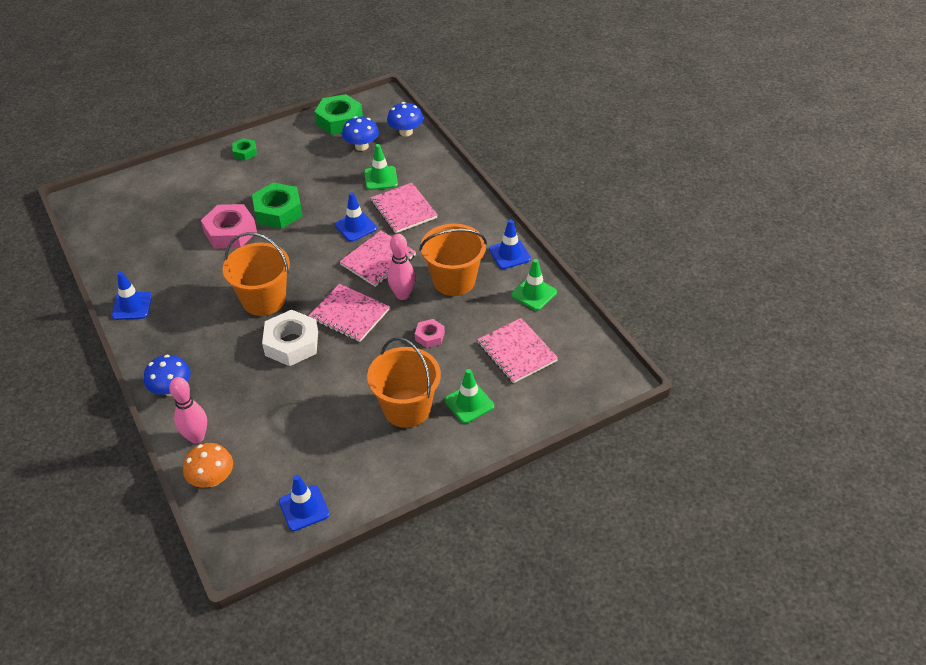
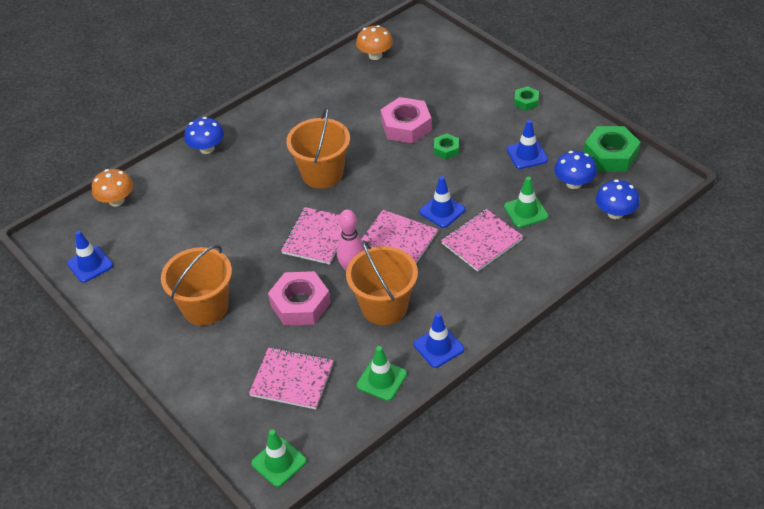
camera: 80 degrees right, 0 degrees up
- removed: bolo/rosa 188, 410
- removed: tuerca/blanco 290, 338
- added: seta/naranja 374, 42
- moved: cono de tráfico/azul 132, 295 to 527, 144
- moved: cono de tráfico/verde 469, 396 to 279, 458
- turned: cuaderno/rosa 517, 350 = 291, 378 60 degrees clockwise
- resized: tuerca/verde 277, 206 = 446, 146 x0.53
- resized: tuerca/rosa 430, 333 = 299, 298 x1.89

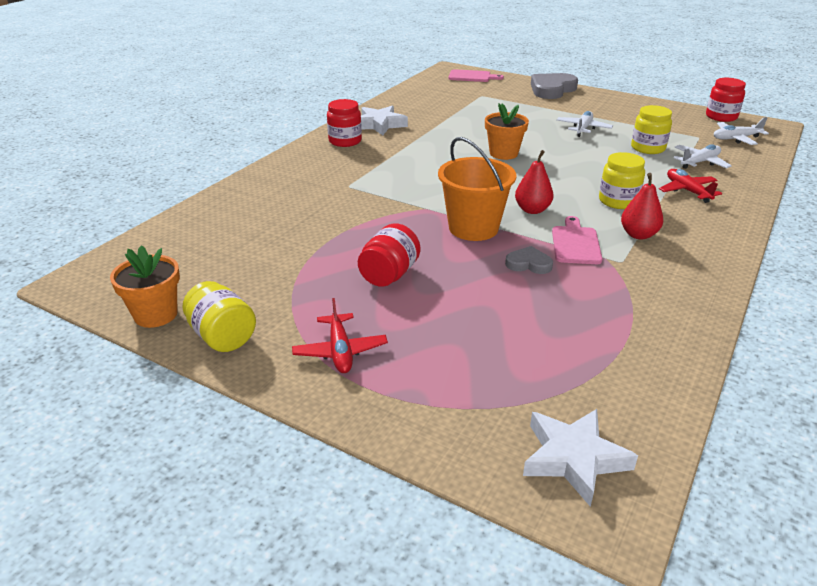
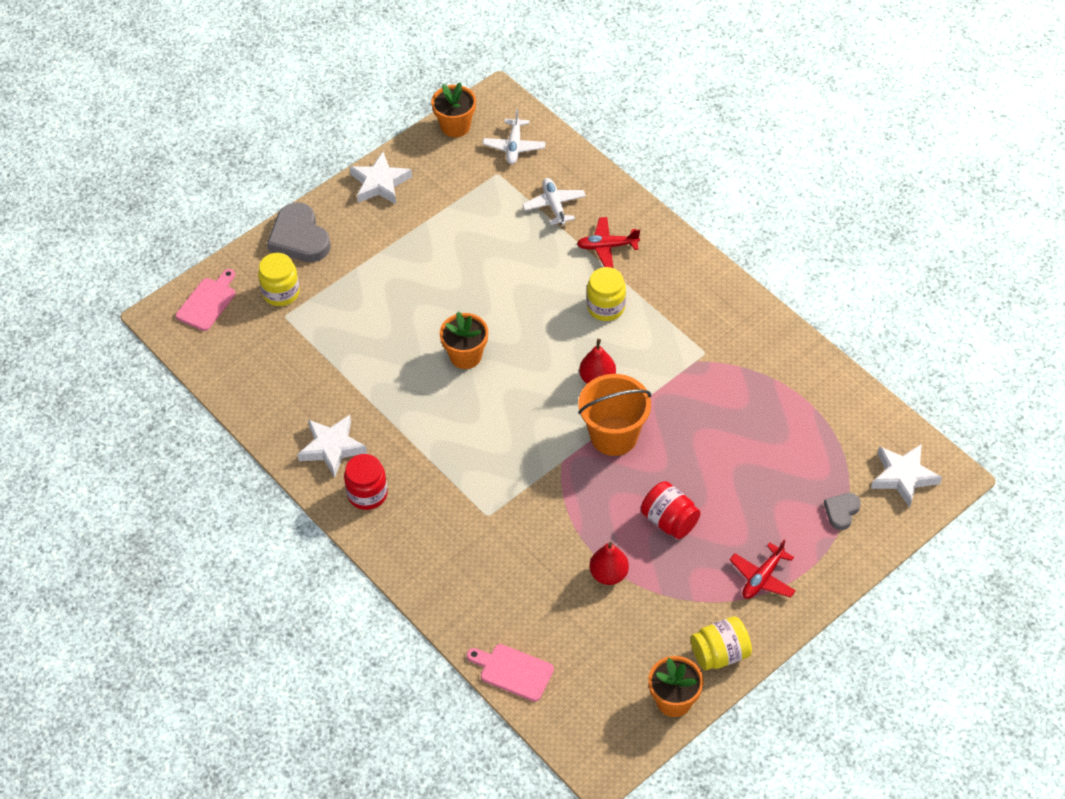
camera: 70 degrees left, 20 degrees up
- removed: avión/blanco 584, 124
- added: estrella/blanco 381, 178
- moved: corazón/gris 529, 260 to 842, 511
- moved: tabla de cortar/rosa 577, 240 to 510, 673
- moved: pera/rojo 642, 206 to 609, 563
- moved: tarro/amarillo 651, 129 to 279, 279
- replaced: tarro/rojo 726, 100 to maceta/naranja 453, 109
- turned: avión/rojo 340, 335 = 763, 569 120 degrees clockwise

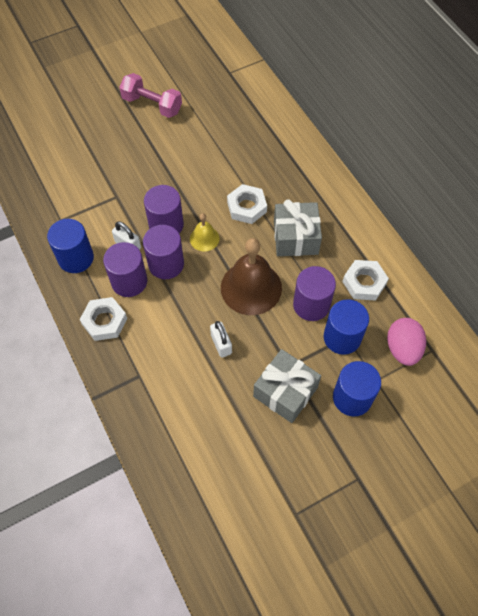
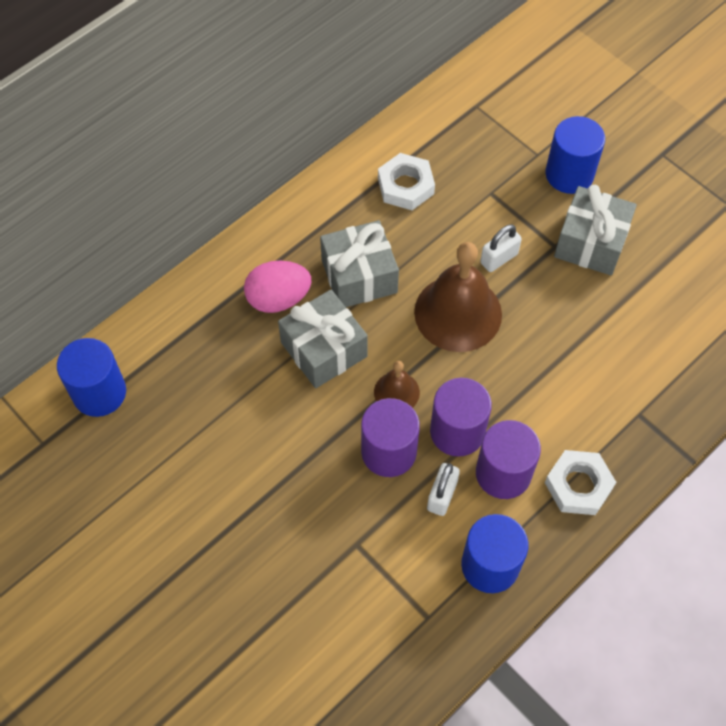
camera: 105 degrees left, 0 degrees up
- removed: mancuerna/rosa 150, 95
- removed: cilindro/morado 314, 293
- moved: candado/blanco 221, 339 to 501, 248
- moved: cilindro/azul 346, 327 to 91, 377
- moved: huevo/rosa 406, 342 to 278, 287
- replaced: tuerca/blanco 247, 204 to regalo/gris 323, 339
- recoloured: campana/amarillo 205, 232 to campana/marrón 397, 384

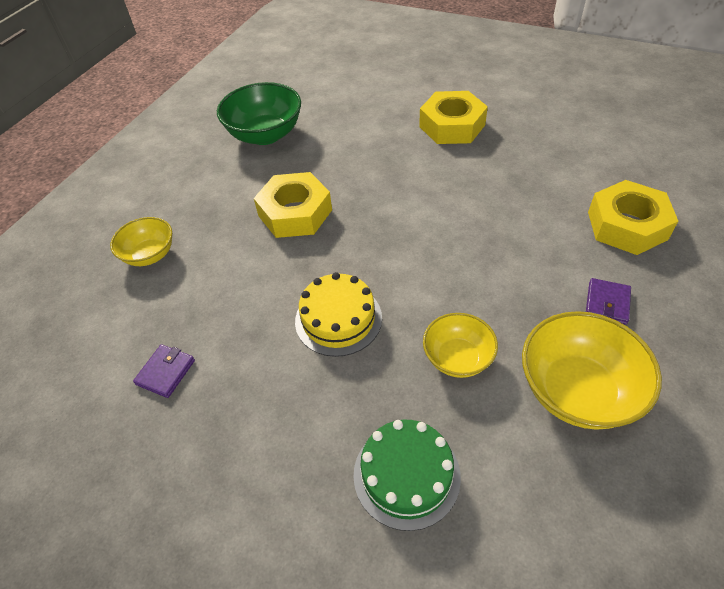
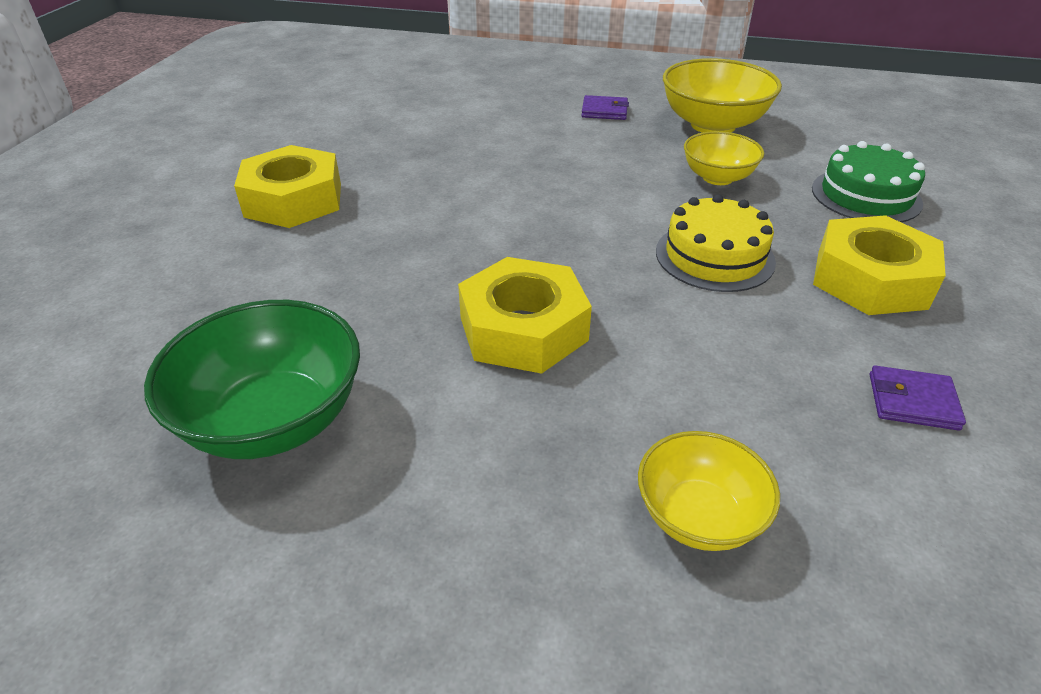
camera: 105 degrees left, 10 degrees down
- moved: tuerca/amarillo 633, 217 to 879, 265

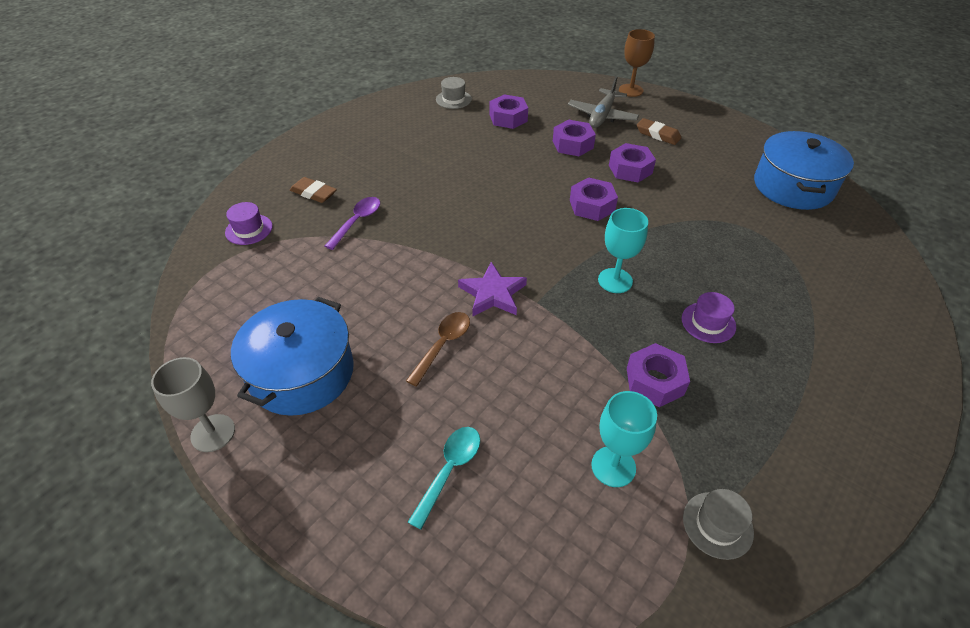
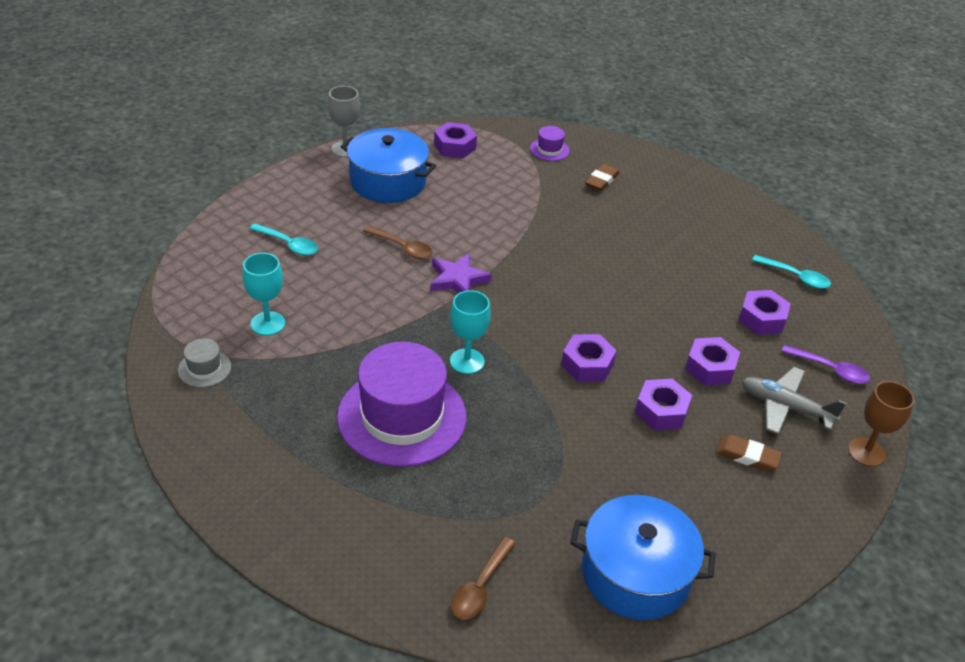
camera: 90 degrees right, 5 degrees down
- added: cuchara/marrón 483, 578
- moved: cuchara/morado 352, 223 to 825, 364
- moved: tuerca/morado 658, 375 to 455, 140
- replaced: sombrero/gris 454, 93 to cuchara/turquesa 791, 272
- turned: goma de borrar/marrón 659, 131 = 749, 452 75 degrees clockwise
- resized: sombrero/morado 709, 317 = 401, 404 x2.40

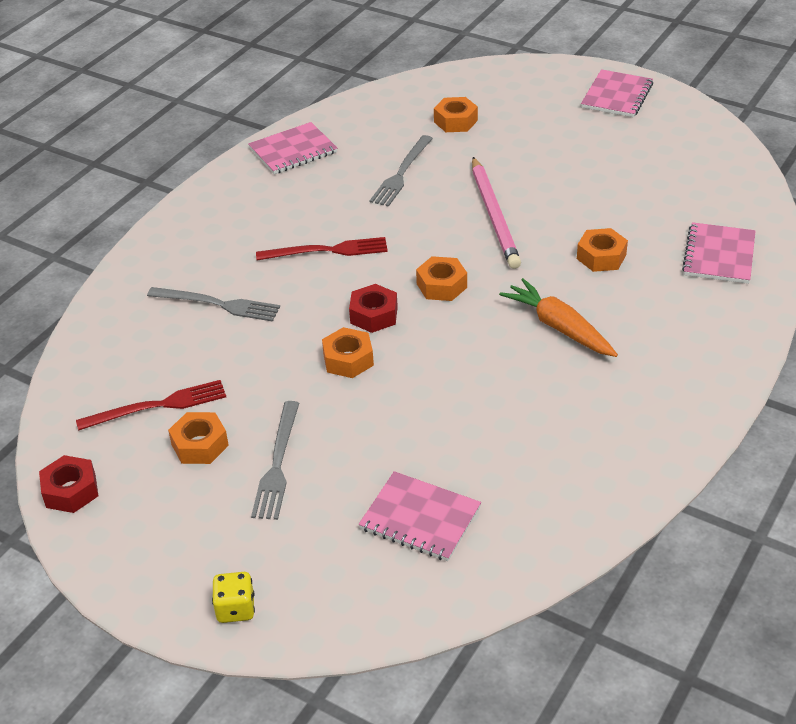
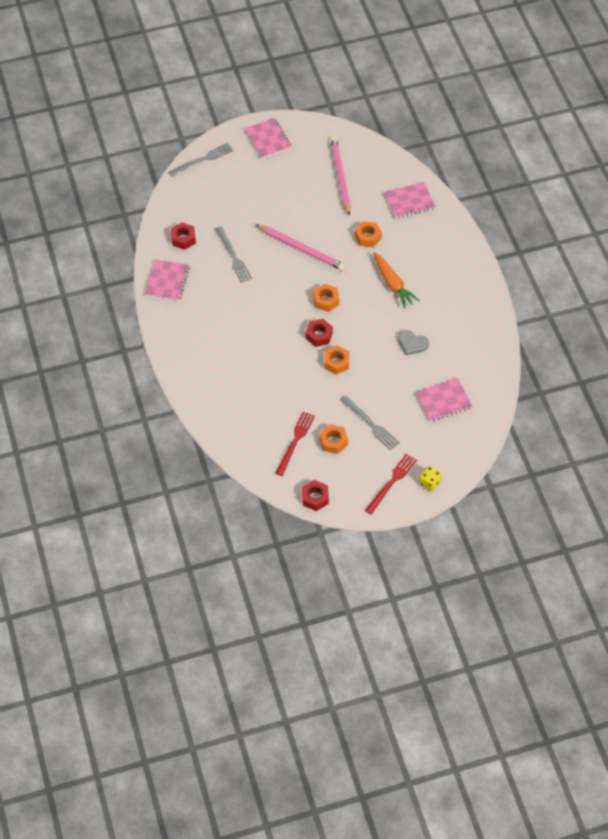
camera: 50 degrees left, 15 degrees up
- removed: tuerca/naranja 456, 114
- added: tuerca/rojo 183, 236
- added: lápiz/rosa 340, 175
- added: corazón/gris 413, 342
- moved: tenedor/gris 213, 304 to 201, 160
- moved: tenedor/rojo 322, 248 to 391, 483
- turned: zanahoria/naranja 558, 317 = 396, 280 120 degrees counterclockwise
- turned: cuaderno/rosa 719, 253 = 410, 200 75 degrees counterclockwise

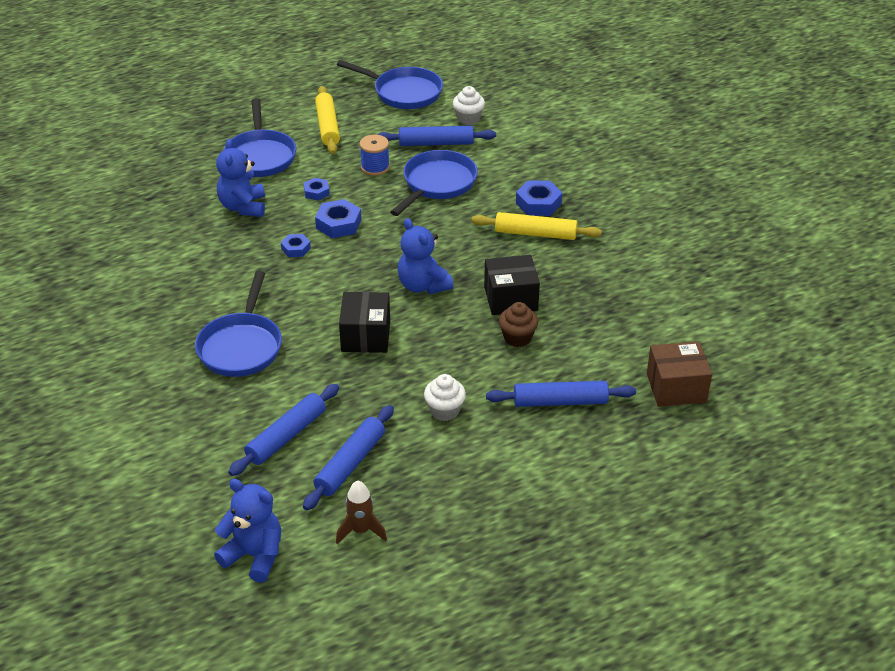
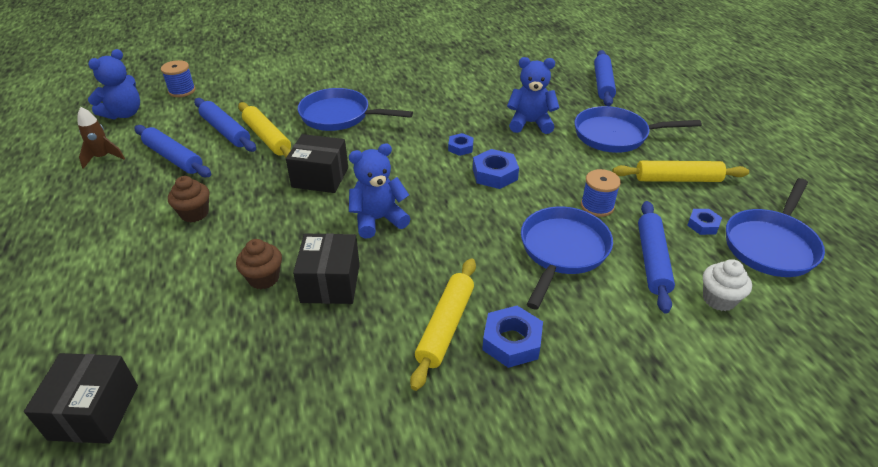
camera: 100 degrees right, 0 degrees up
- added: carrete/azul 178, 78
- added: rodillo/amarillo 264, 130
- moved: tuerca/azul 316, 189 to 704, 222
- moved: rodillo/azul 561, 394 to 605, 78
- recoloured: magdalena/blanco 445, 397 to magdalena/marrón 188, 199
- recoloured: caja/marrón 679, 374 to caja/negro 81, 398
- turned: sartén/azul 434, 183 = 567, 258 105 degrees counterclockwise

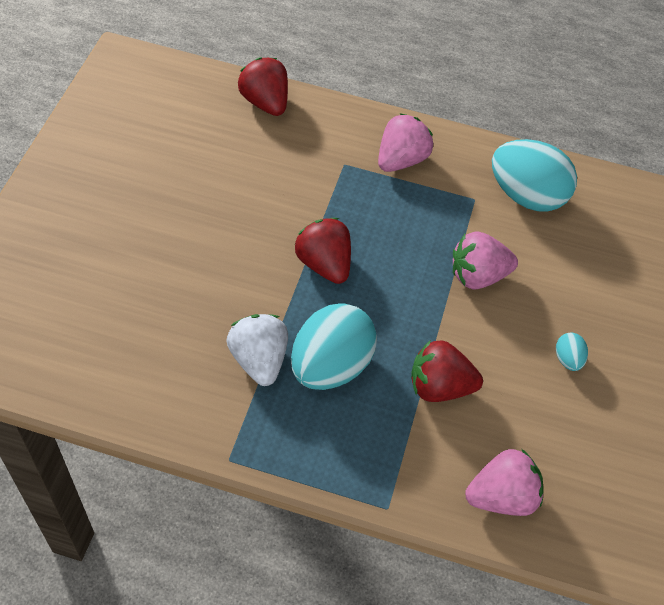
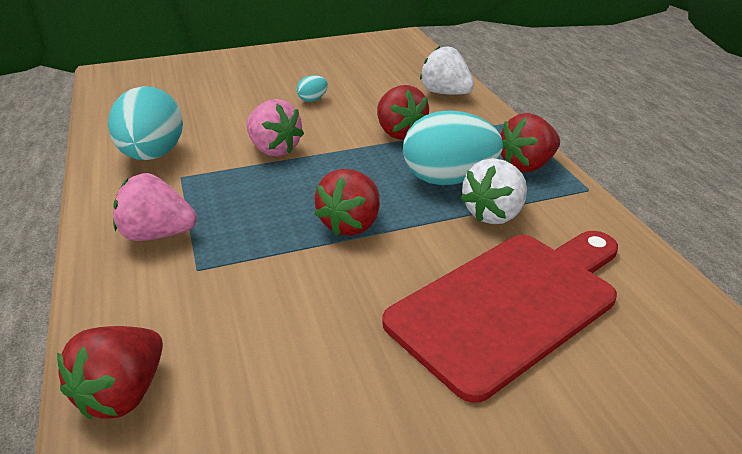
camera: 120 degrees left, 20 degrees down
- added: tabla de cortar/rojo 500, 317
- added: fresa/rojo 530, 142
- recoloured: fresa/rosa 504, 482 to fresa/blanco 447, 70

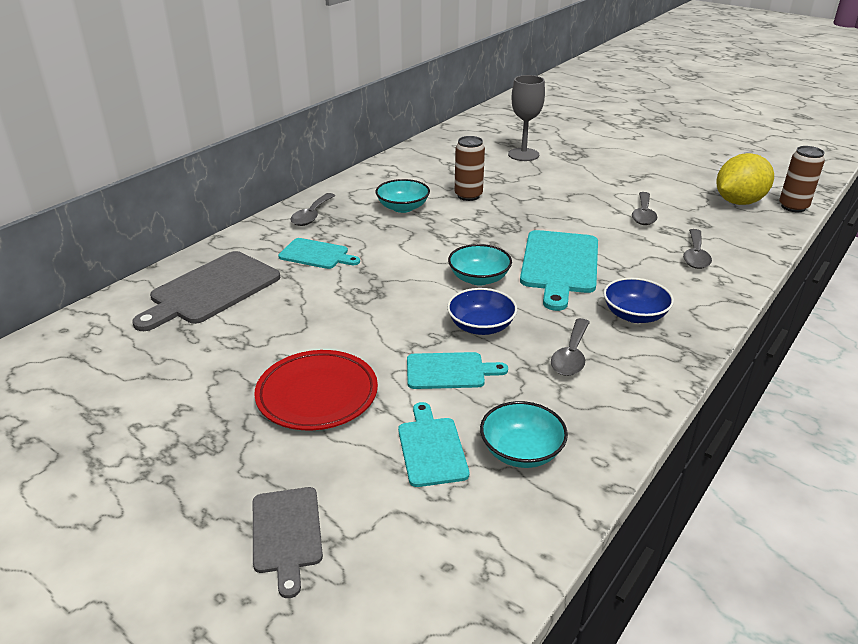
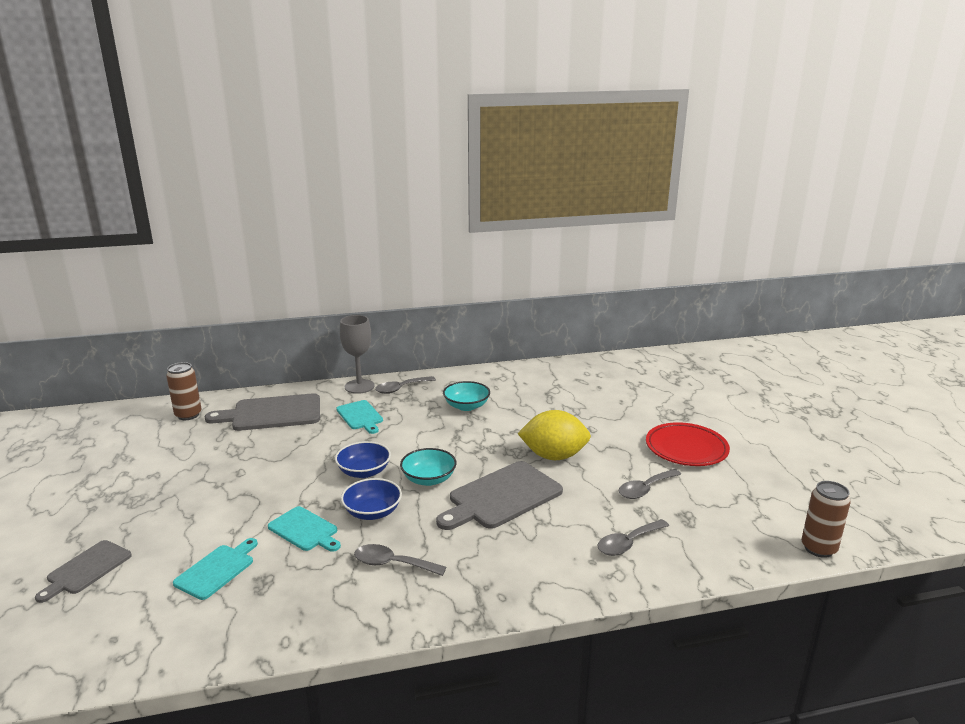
camera: 40 degrees right, 10 degrees down
- removed: cuenco/turquesa 524, 434
- moved: plato/rojo 316, 390 to 688, 444
- moved: lata/marrón 470, 168 to 184, 391
- moved: copa/gris 526, 118 to 357, 354
- moved: cuenco/azul 638, 300 to 363, 459
- moved: limón/amarillo 745, 179 to 554, 435
- recoloured: tabla de cortar/turquesa 559, 270 to tabla de cortar/gris 499, 495
- turned: cuchara/gris 570, 347 = 400, 560 45 degrees clockwise

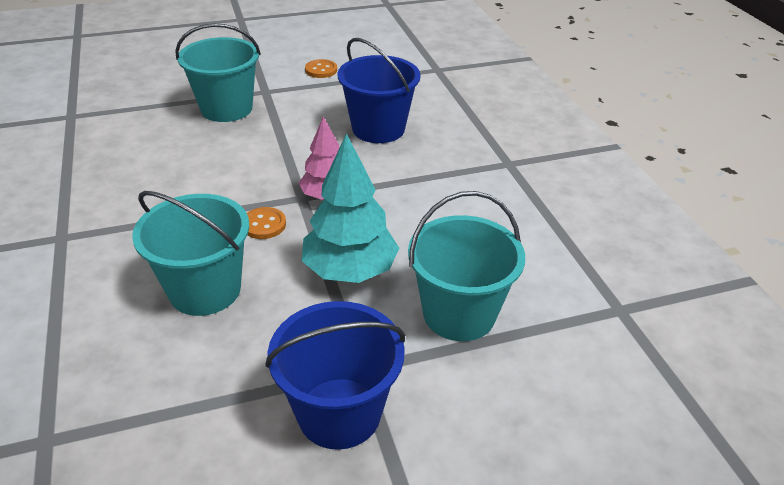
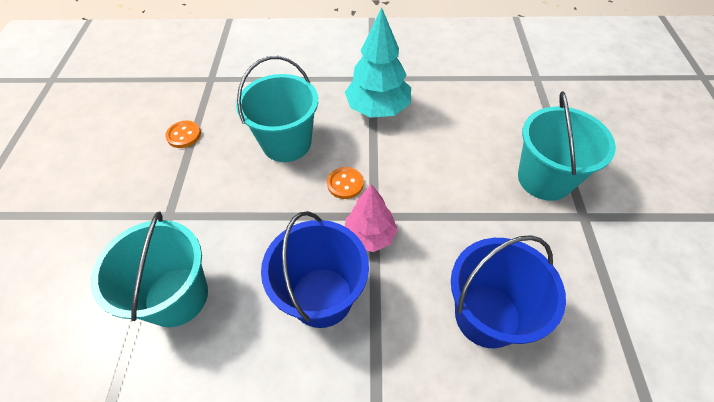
camera: 110 degrees right, 15 degrees up
- moved: balde/azul 335, 375 to 315, 269
- moved: árbol/turquesa 350, 208 to 378, 62
- moved: botón/naranja 321, 68 to 183, 134

